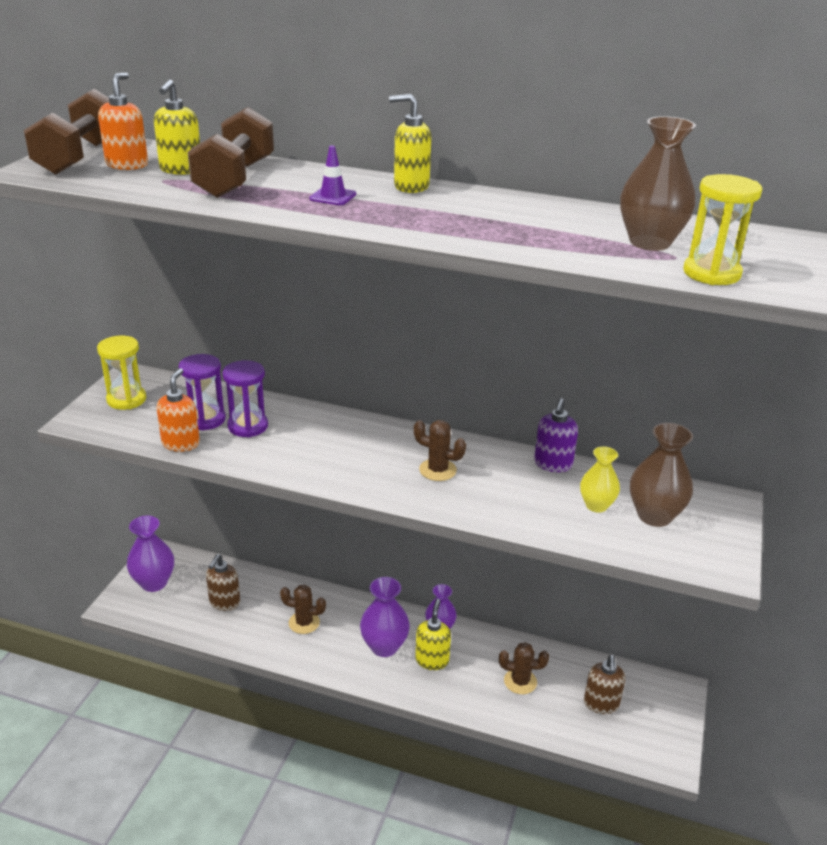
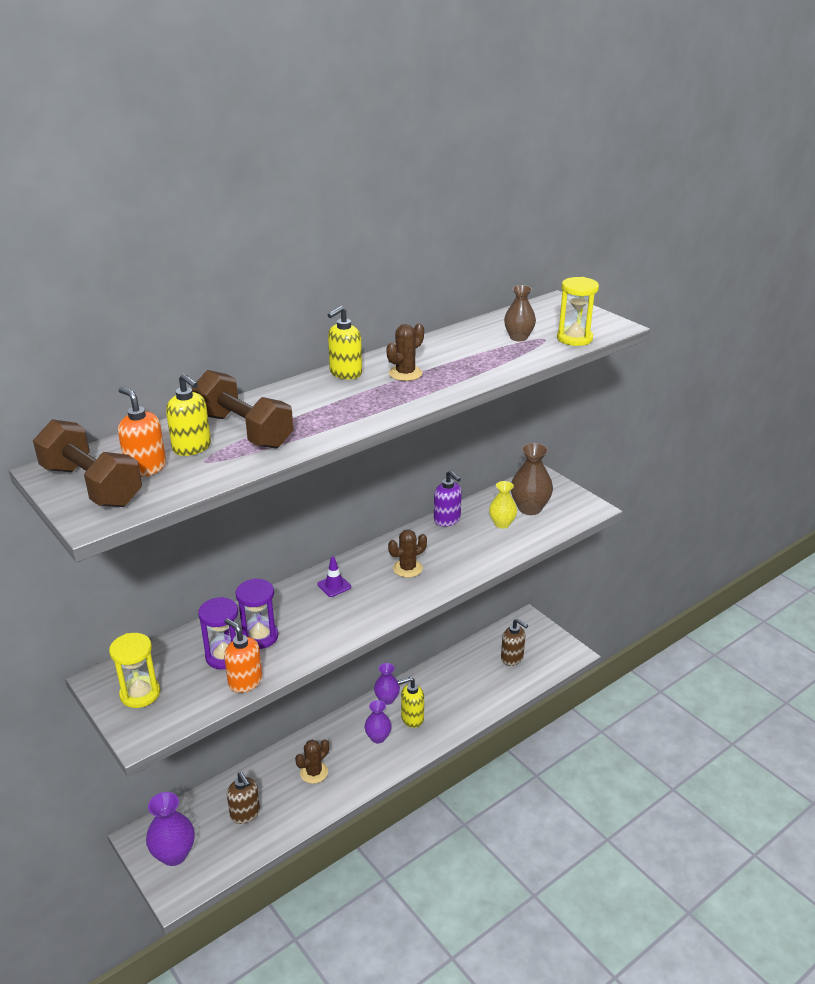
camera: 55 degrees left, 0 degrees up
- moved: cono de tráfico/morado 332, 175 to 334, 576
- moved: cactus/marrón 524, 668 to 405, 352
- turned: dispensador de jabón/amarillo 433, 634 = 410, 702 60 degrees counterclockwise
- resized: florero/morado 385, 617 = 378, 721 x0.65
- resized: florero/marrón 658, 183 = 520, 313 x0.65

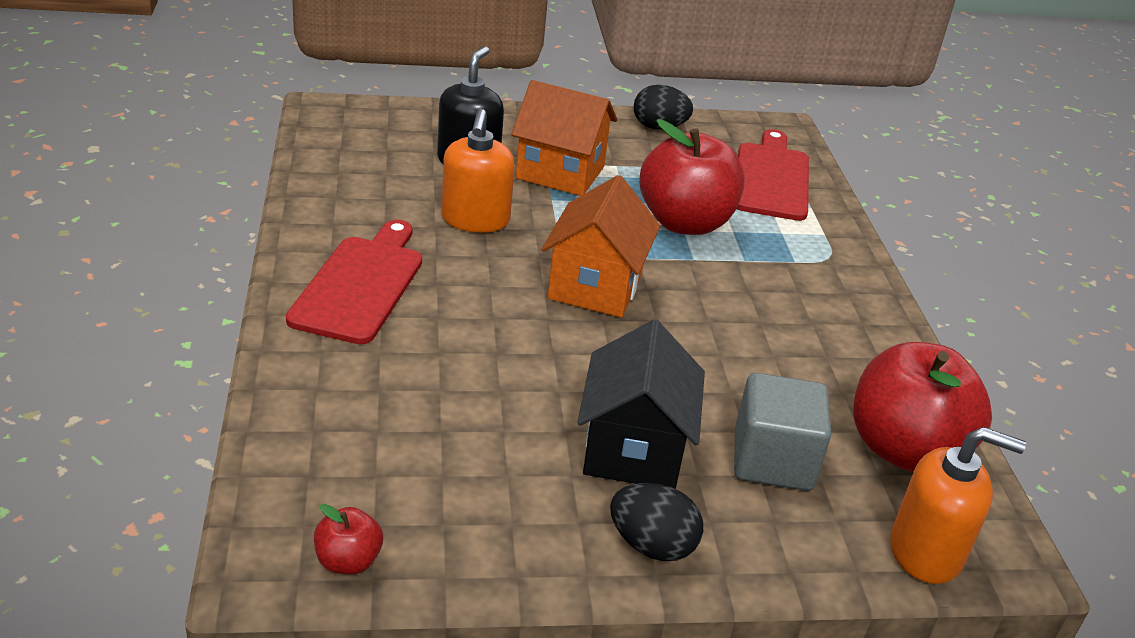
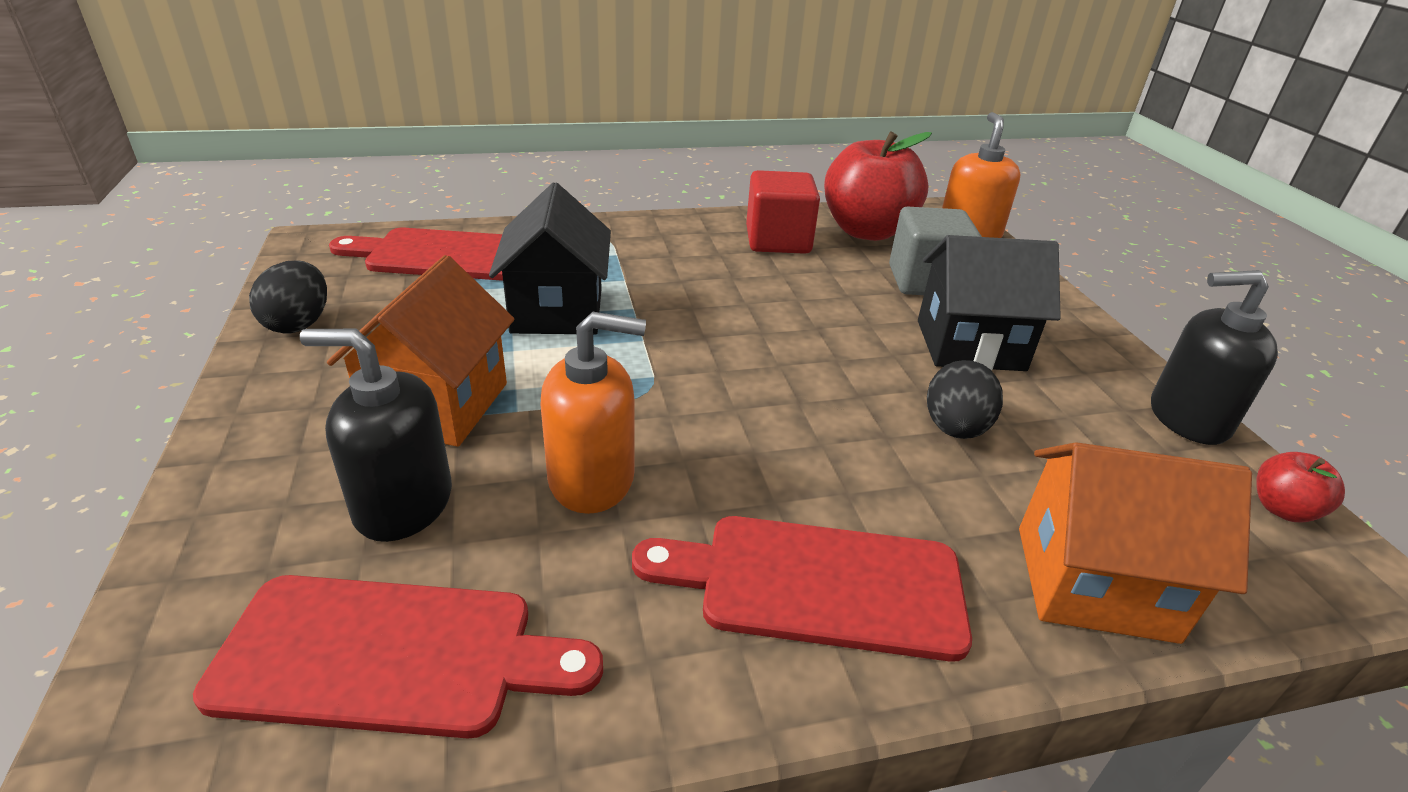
camera: 95 degrees left, 0 degrees up
- added: tabla de cortar/rojo 398, 656
- added: cubo/rojo 783, 212
- added: dispensador de jabón/negro 1214, 357
- moved: casa/naranja 601, 246 to 1135, 543
- moved: huevo/negro 656, 522 to 965, 399
- replaced: manzana/rojo 692, 177 to casa/negro 550, 258

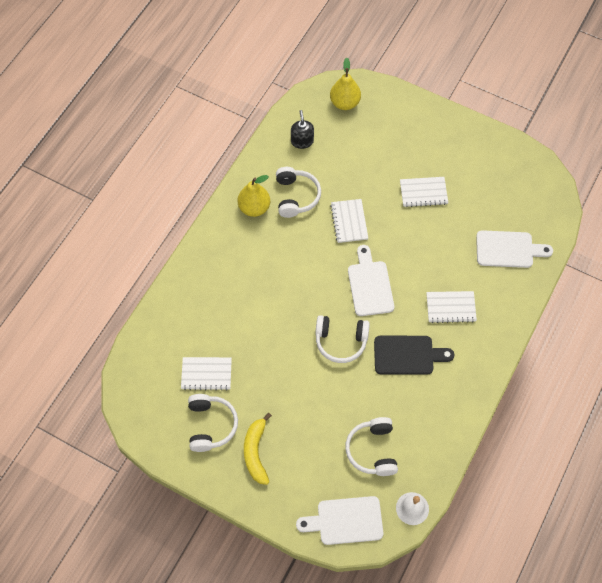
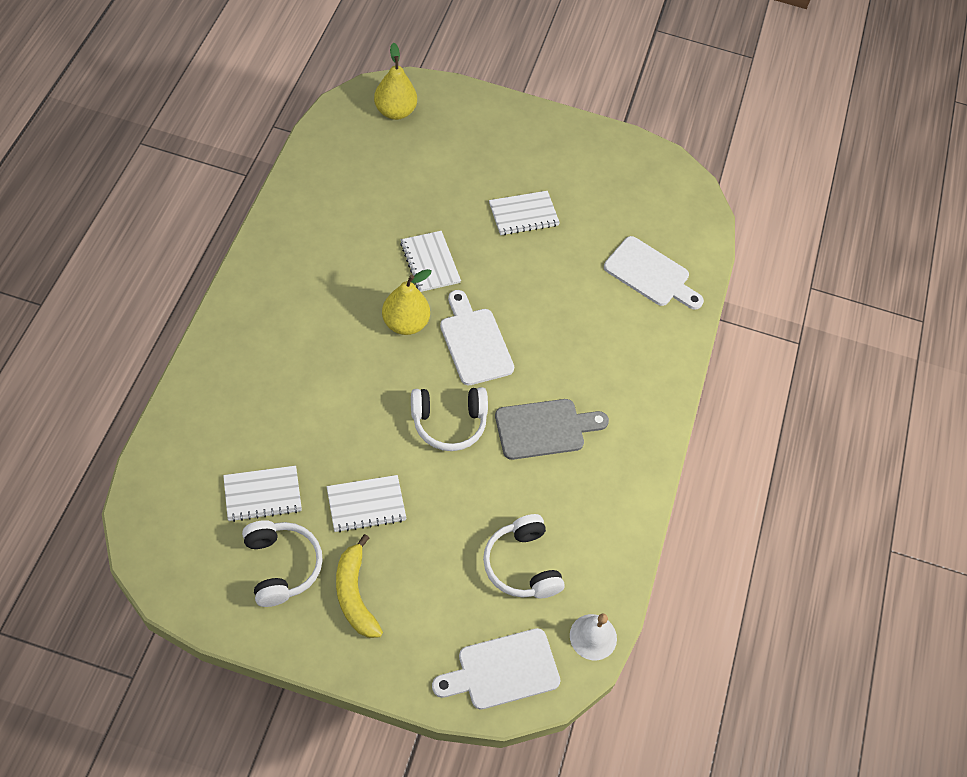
camera: 20 degrees left, 5 degrees down
- removed: auriculares/blanco 298, 192
- removed: dispensador de jabón/negro 302, 129
- moved: pera/amarillo 253, 196 to 406, 302
- moved: cuaderno/blanco 451, 307 to 367, 504
- recoloured: tabla de cortar/negro 414, 355 to tabla de cortar/gris 552, 429
- turned: tabla de cortar/blanco 514, 249 = 654, 273 45 degrees clockwise

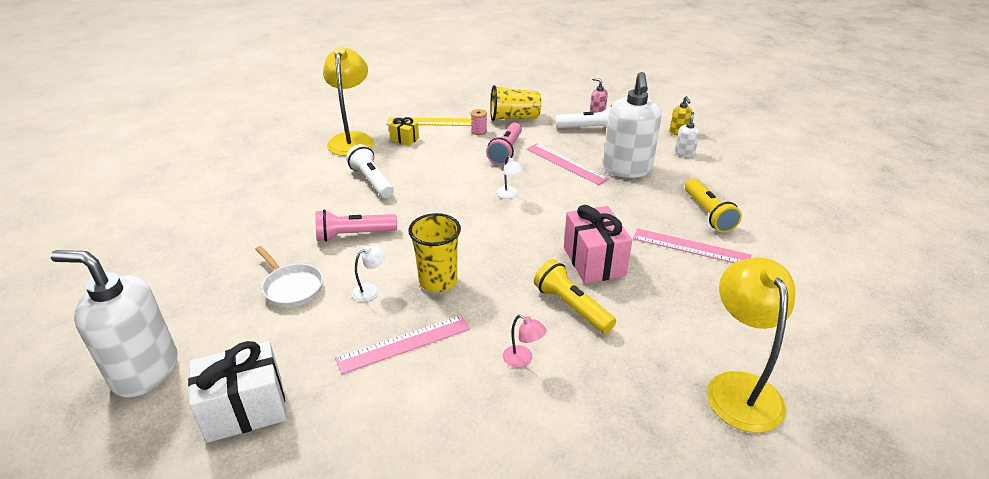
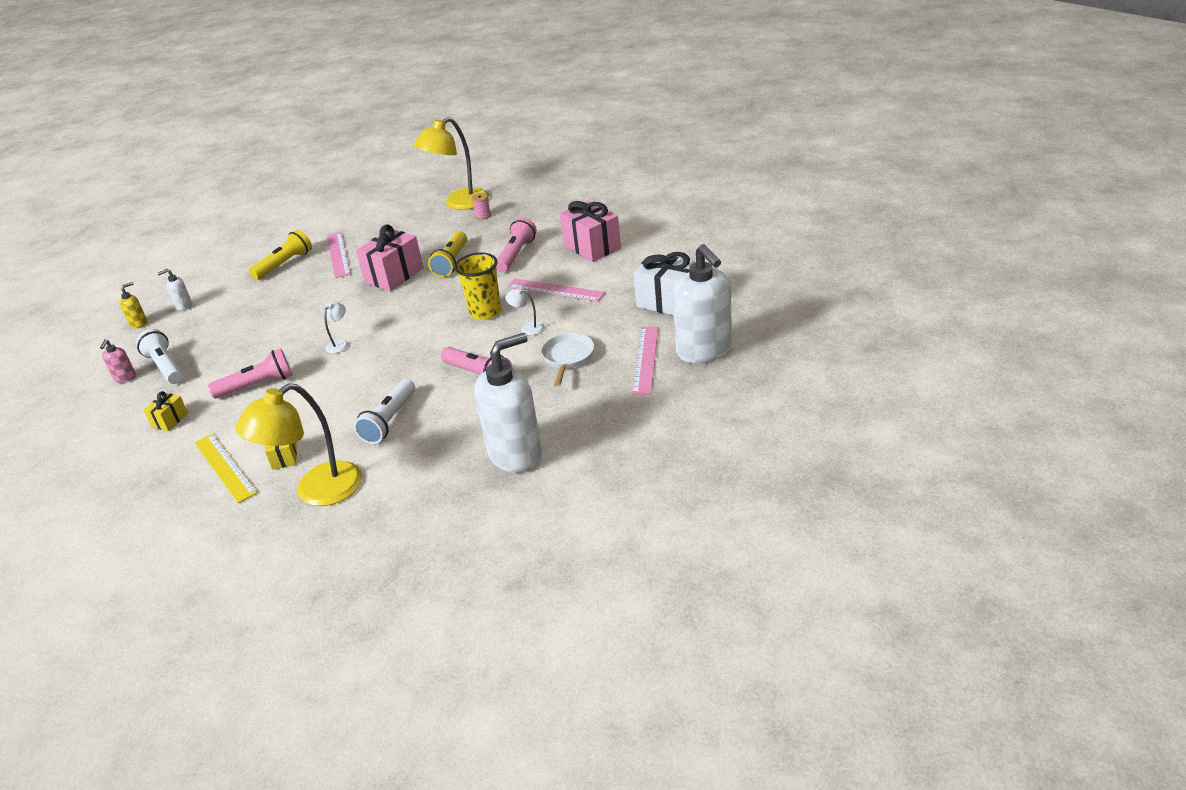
camera: 125 degrees left, 0 degrees up
- added: regalo/rosa 590, 231
- moved: carrete/rosa 479, 122 to 481, 206
- moved: regla/rosa 568, 164 to 645, 360
- moved: dispensador de jabón/blanco 632, 125 to 508, 402
- replaced: vaso/amarillo 515, 103 to regalo/amarillo 165, 411
- replaced: lámpara/rosa 525, 341 to lámpara de mano/rosa 516, 244

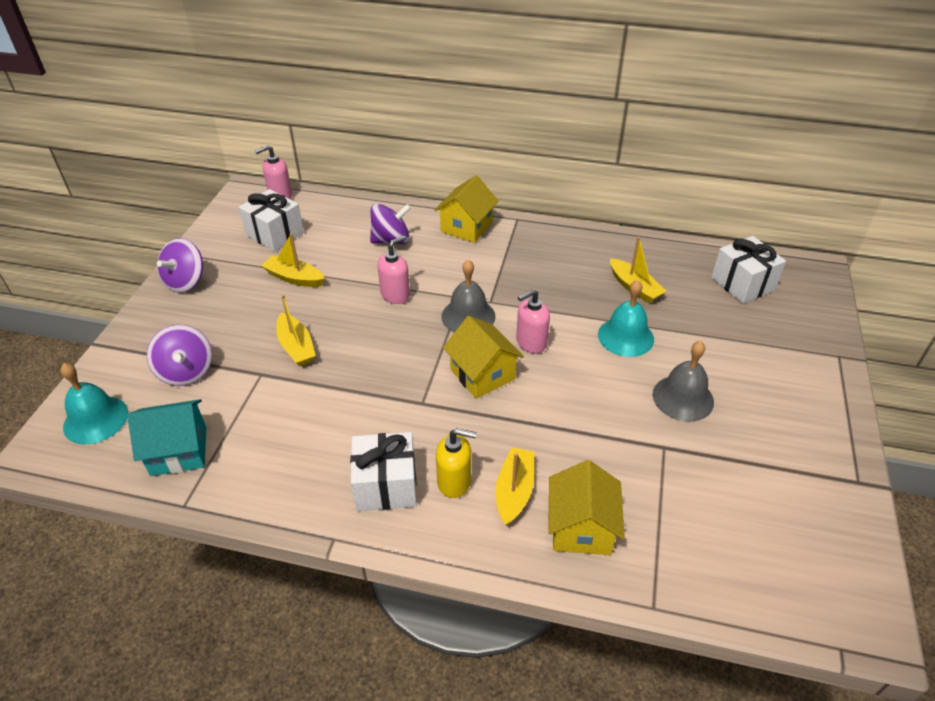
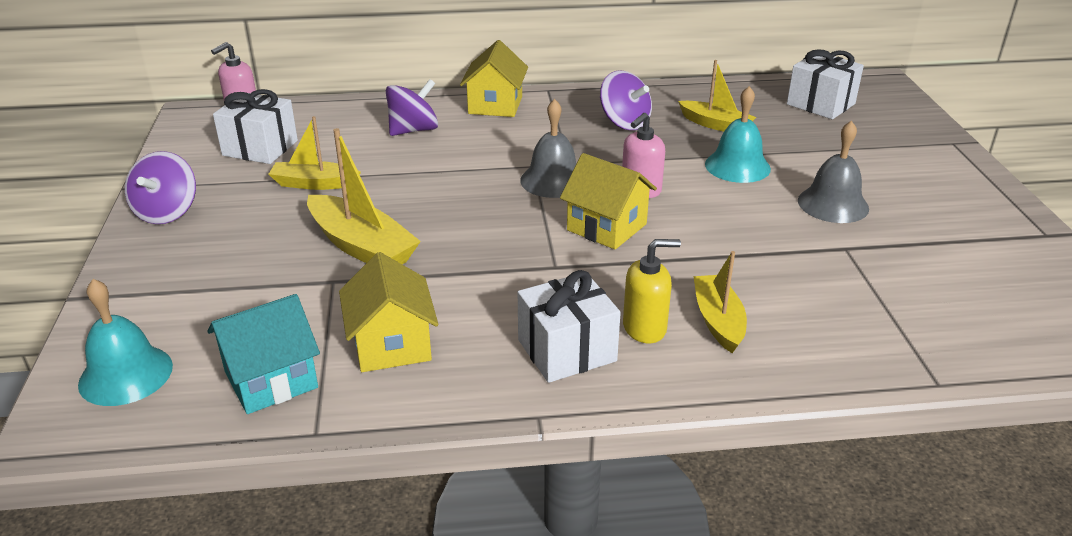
camera: 20 degrees left, 10 degrees down
- removed: dispensador de jabón/rosa 393, 270
- moved: peonza/morado 179, 355 to 626, 100
- moved: casa/amarillo 586, 507 to 388, 312
- resized: barco/amarillo 296, 330 = 364, 196 x1.51

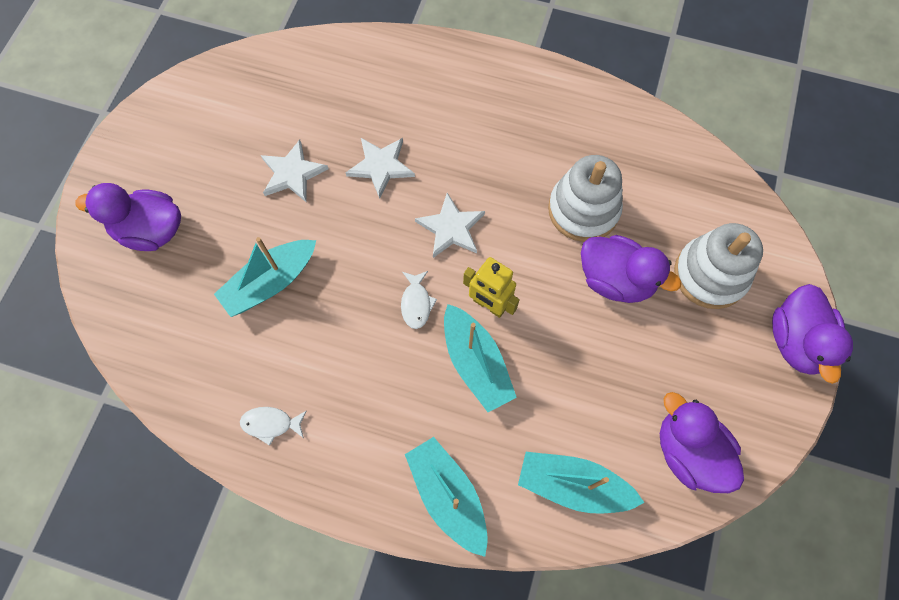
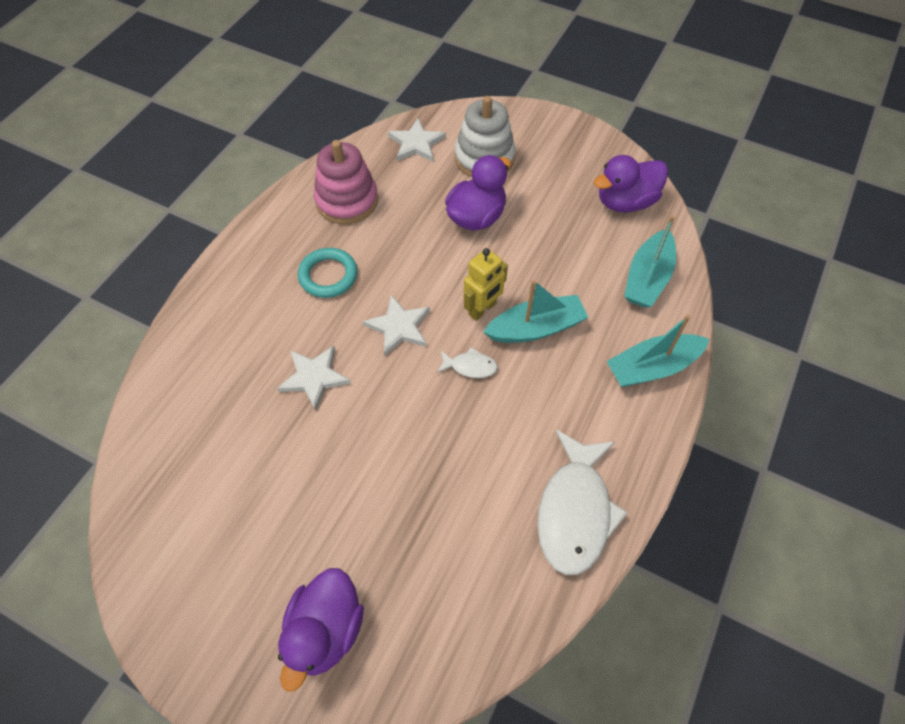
camera: 80 degrees left, 10 degrees down
- removed: barco/turquesa 265, 277
- removed: juguete apilable/blanco 585, 198
- removed: pato/morado 812, 334
- added: anillo/turquesa 327, 273
- added: juguete apilable/rosa 346, 182
- moved: estrella/blanco 295, 171 to 417, 140
- resized: pez/blanco 273, 426 = 582, 502 x2.22

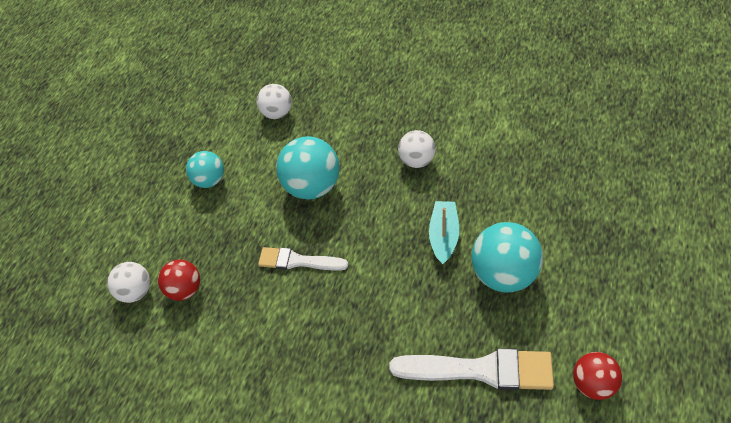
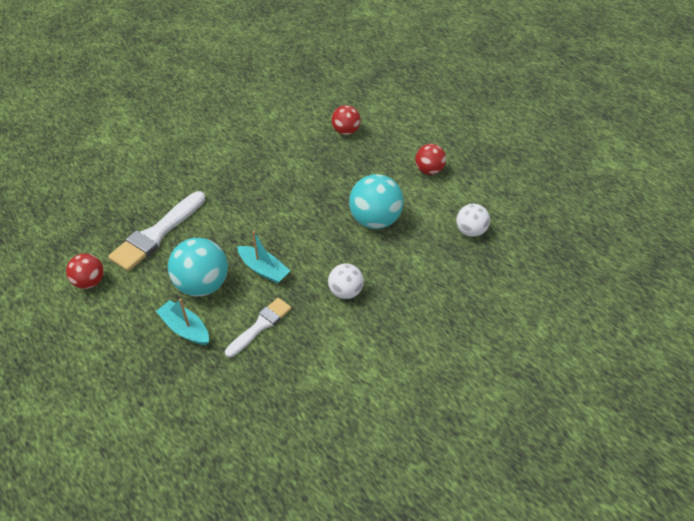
camera: 115 degrees right, 5 degrees down
- removed: pelota/blanco 128, 282
- added: barco/turquesa 182, 321
- moved: pincel/blanco 303, 259 to 258, 328
- recoloured: pelota/turquesa 205, 169 to pelota/rojo 430, 159

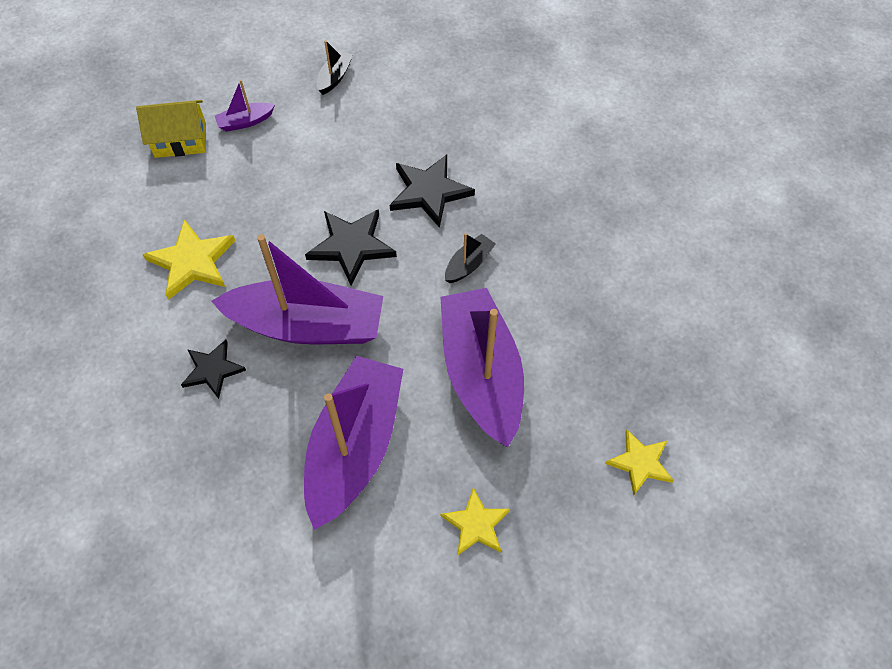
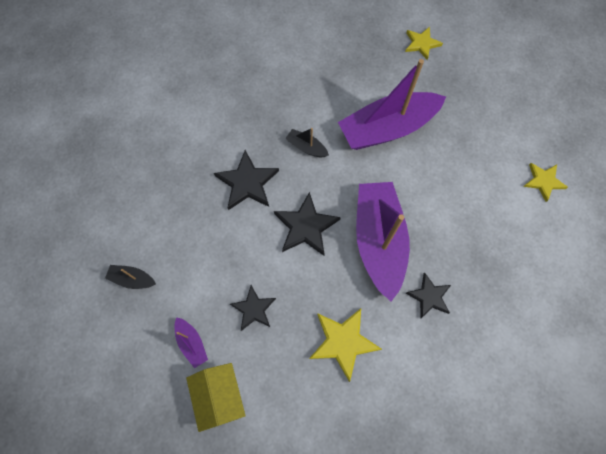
camera: 100 degrees left, 10 degrees up
- removed: barco/morado 353, 443
- added: estrella/negro 253, 308
- moved: estrella/amarillo 475, 521 to 545, 182

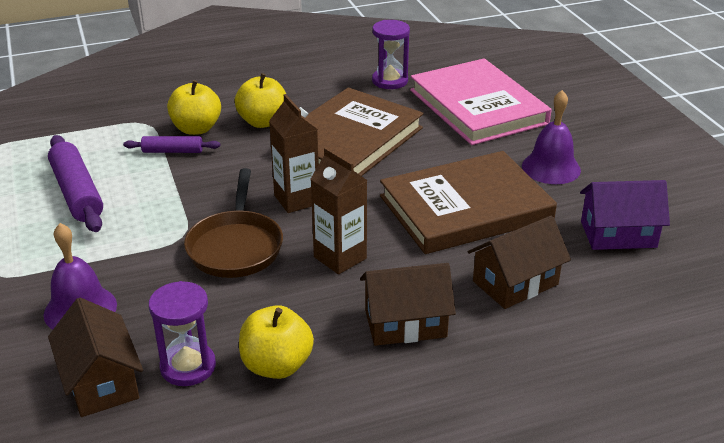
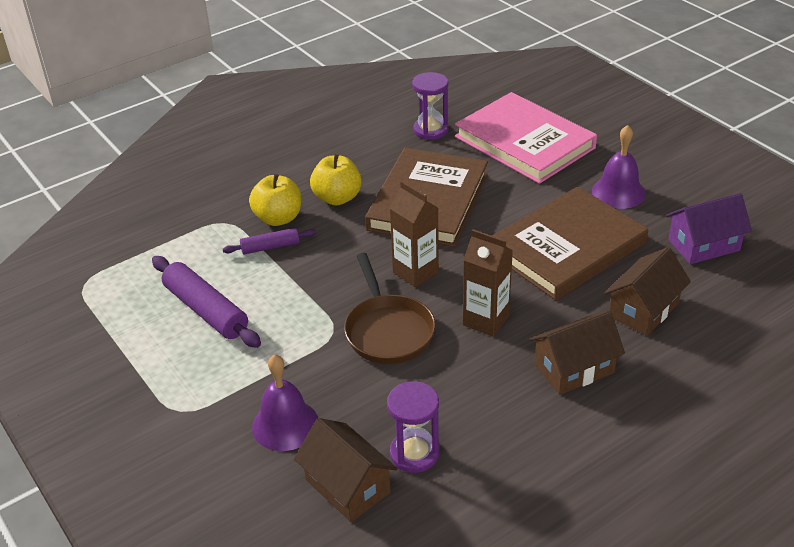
camera: 15 degrees left, 5 degrees up
- removed: manzana/amarillo 276, 342

